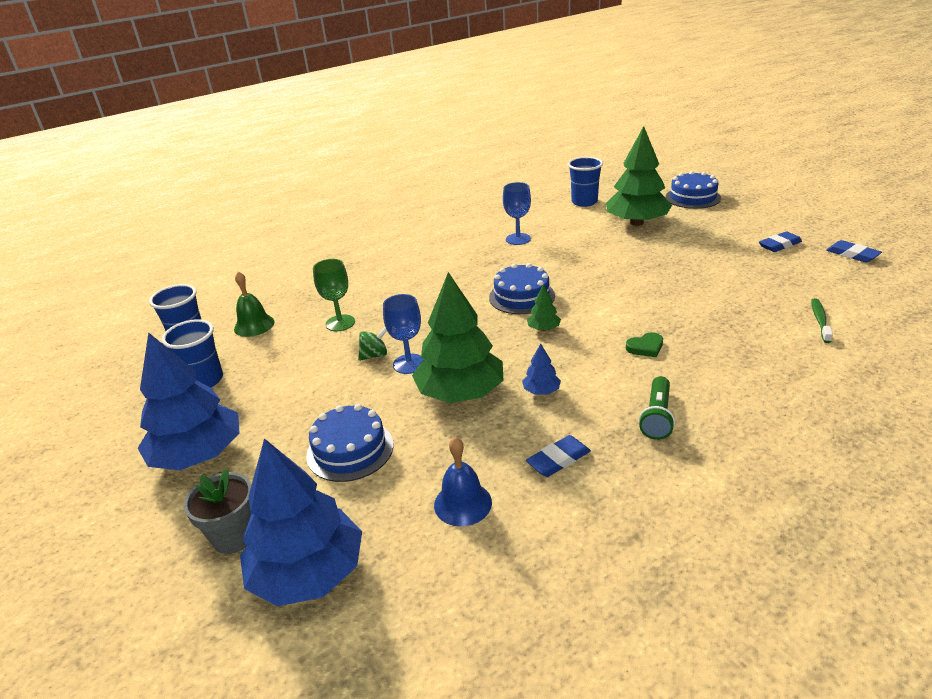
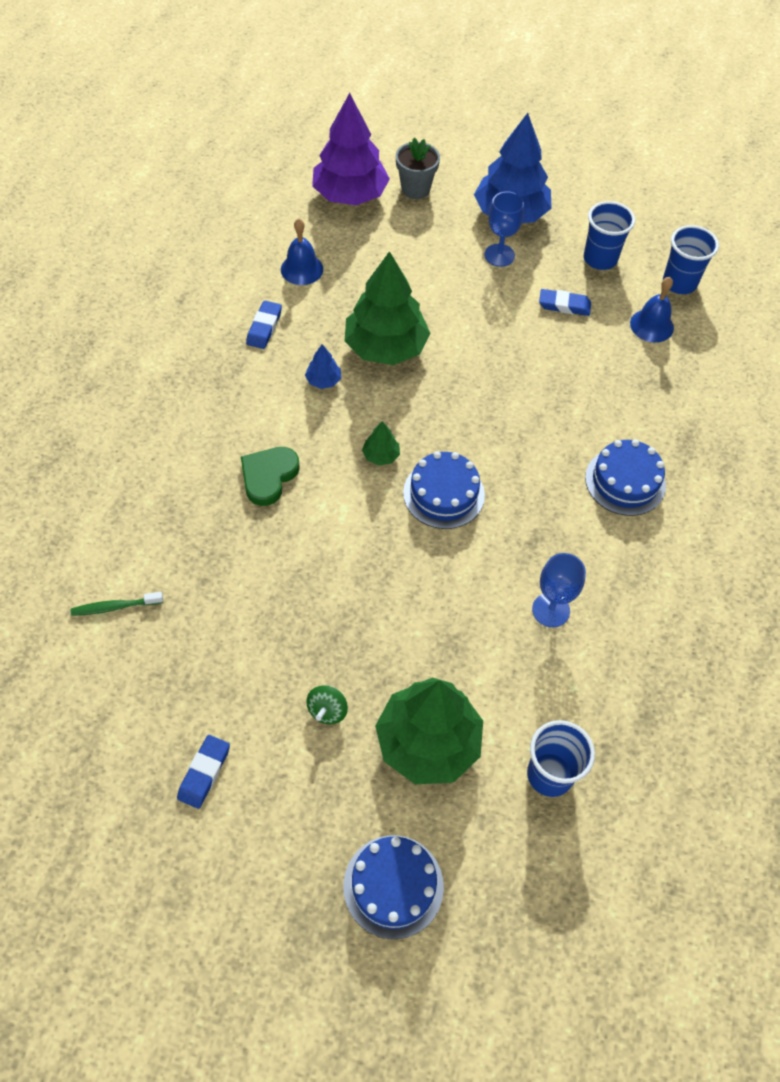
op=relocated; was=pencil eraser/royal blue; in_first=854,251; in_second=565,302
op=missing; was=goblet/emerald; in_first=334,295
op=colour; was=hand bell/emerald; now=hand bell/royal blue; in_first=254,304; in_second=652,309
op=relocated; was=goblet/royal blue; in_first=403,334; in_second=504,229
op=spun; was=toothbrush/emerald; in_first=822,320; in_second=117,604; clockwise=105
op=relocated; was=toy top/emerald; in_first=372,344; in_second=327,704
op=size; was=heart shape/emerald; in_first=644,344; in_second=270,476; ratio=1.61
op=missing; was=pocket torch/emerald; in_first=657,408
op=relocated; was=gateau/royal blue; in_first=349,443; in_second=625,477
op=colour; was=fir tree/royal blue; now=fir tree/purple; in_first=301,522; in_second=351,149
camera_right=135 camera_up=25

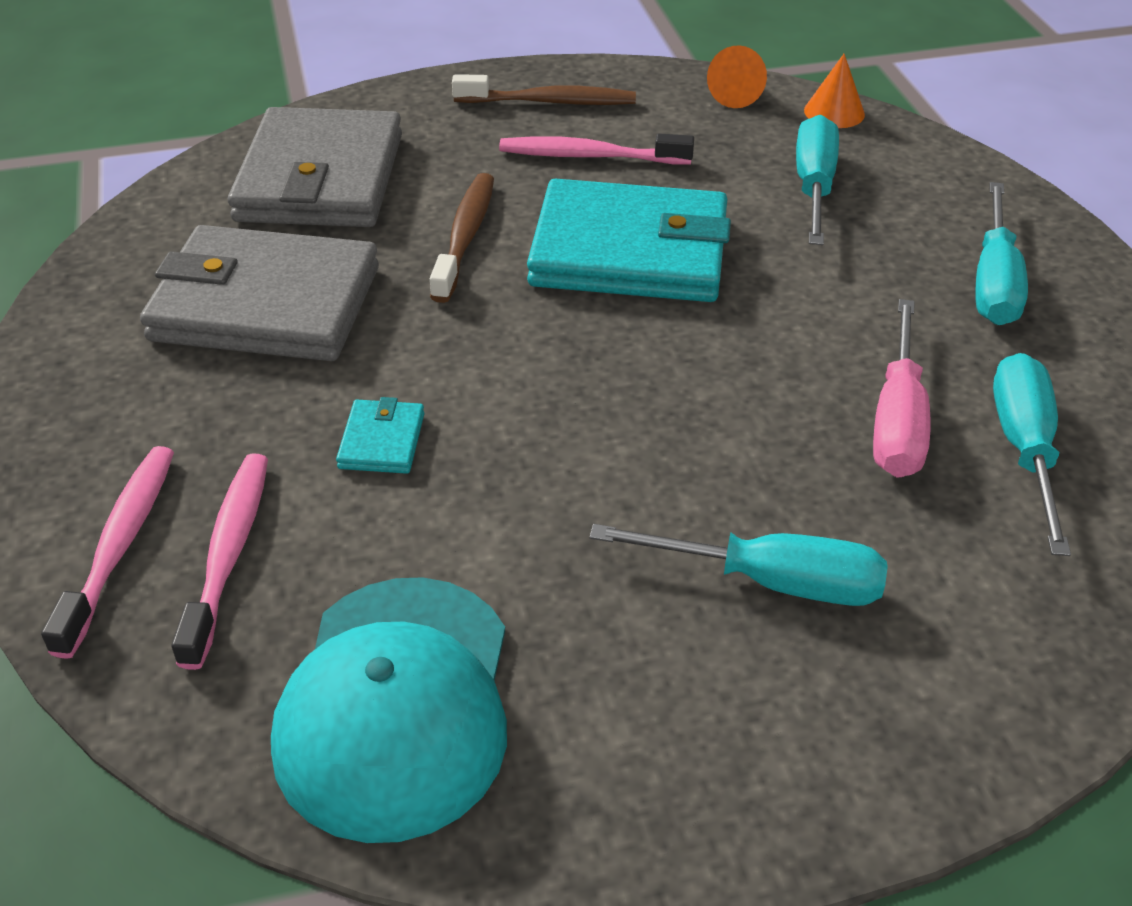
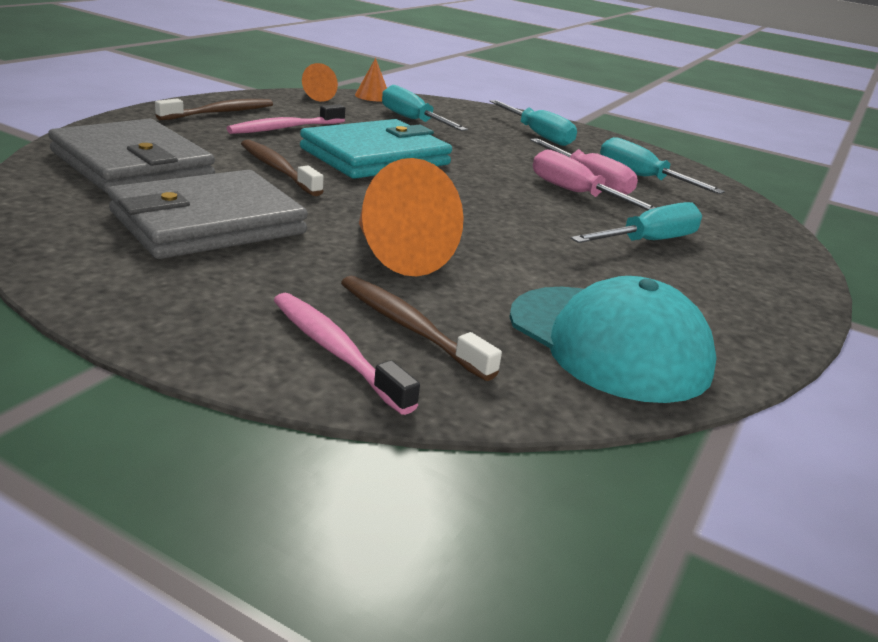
op=exchanged; was=card wallet/turquoise; now=cone/bright orange; in_first=380,435; in_second=411,217
op=colour; was=toothbrush/pink; now=toothbrush/russet; in_first=219,561; in_second=421,328
op=appeared; now=screwdriver/pink; in_second=594,179
camera_right=-50 camera_up=-15

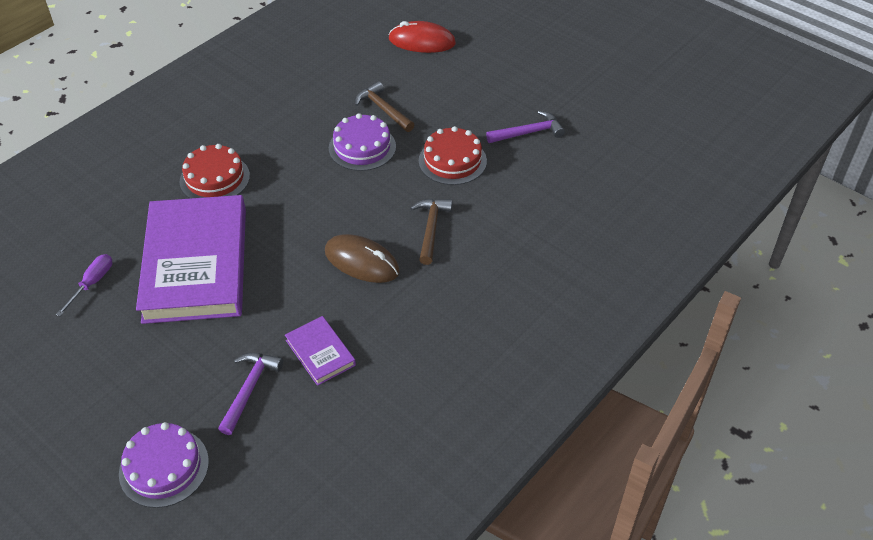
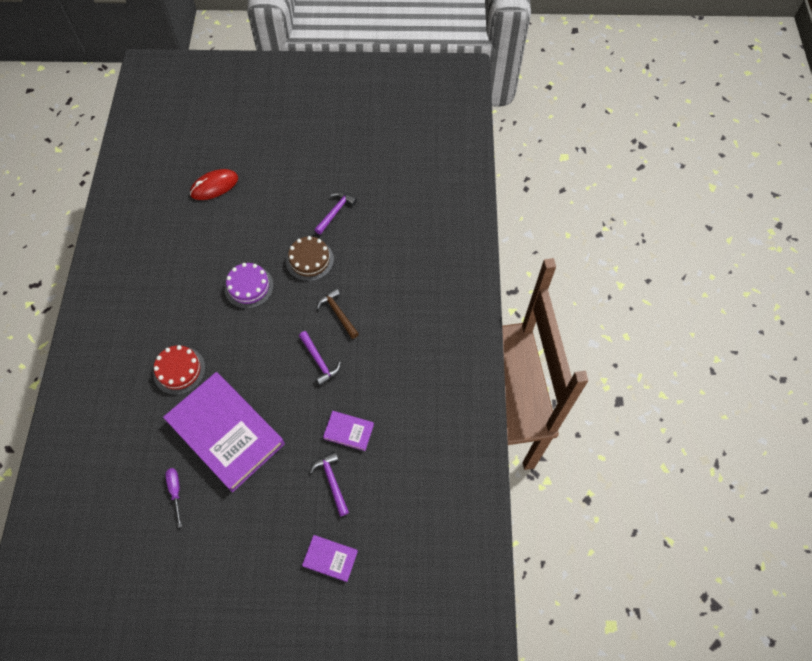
op=missing; was=carpenter's hammer/russet; in_first=385,106
op=colour; was=gateau/crimson; now=gateau/russet; in_first=453,155; in_second=310,258
op=exchanged; was=computer mouse/russet; now=carpenter's hammer/purple; in_first=362,258; in_second=320,358
op=exchanged; was=gateau/purple; now=hardcover/purple; in_first=164,465; in_second=330,558
camera_right=-40 camera_up=15

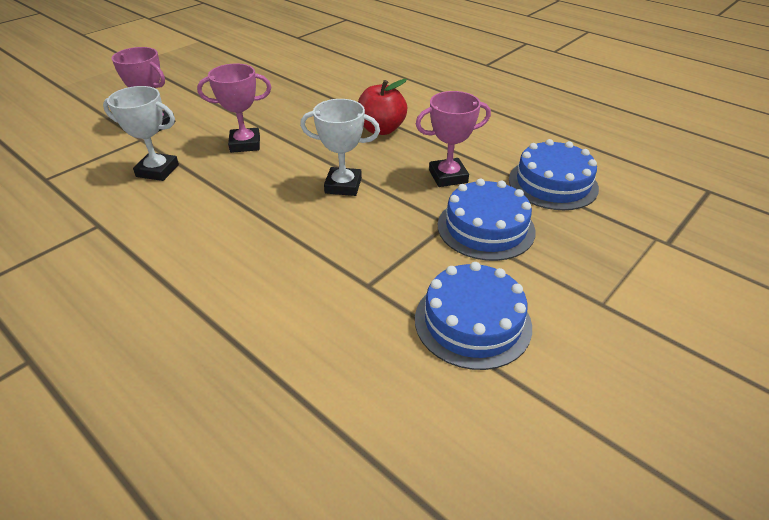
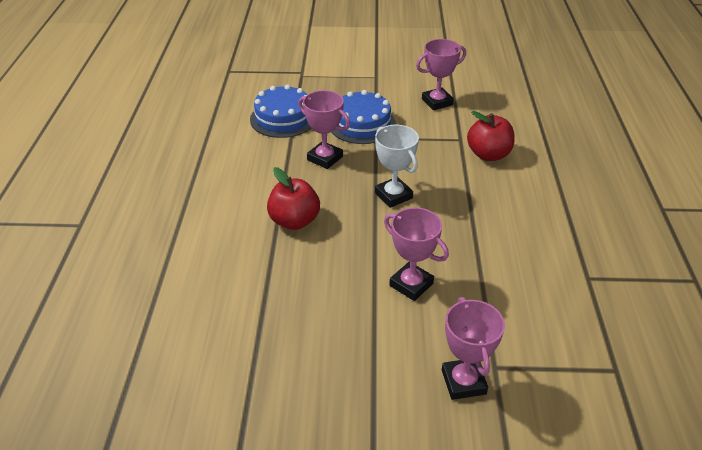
op=missing; was=prize cup/pure white; in_first=141,133
op=exchanged; was=gateau/royal blue; now=prize cup/pink; in_first=473,316; in_second=441,74
op=appeared; now=apple fruit/crimson; in_second=491,136
camera_right=-130 camera_up=0

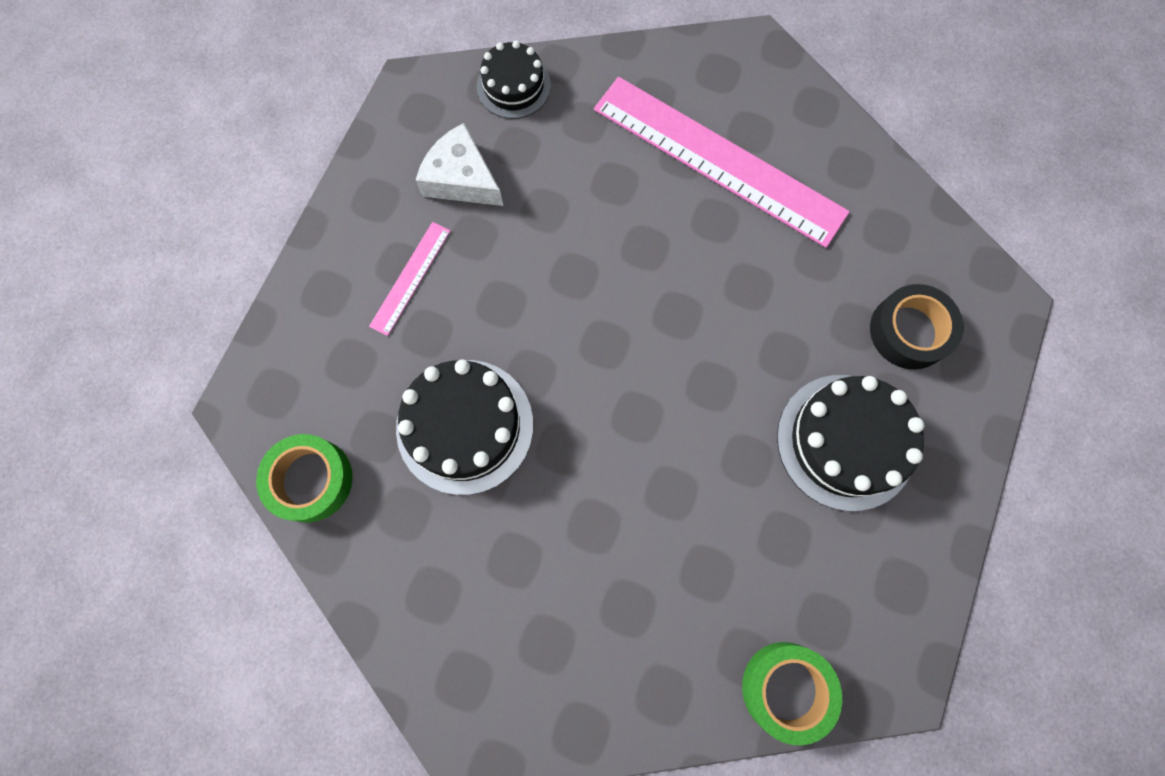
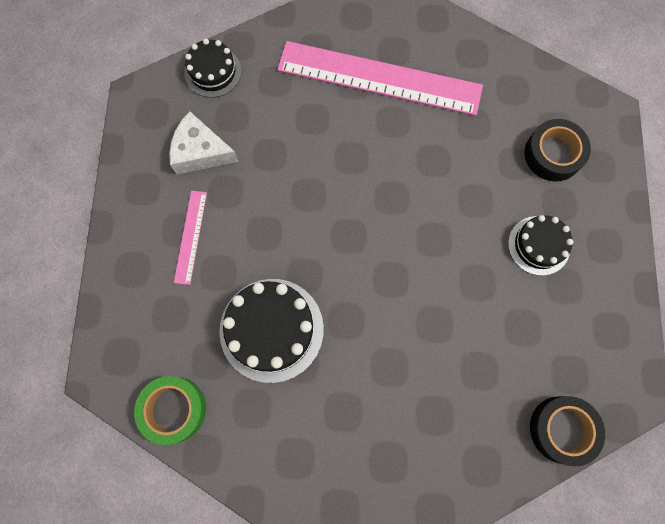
op=size; was=gateau/jet-black; in_first=850,443; in_second=540,245; ratio=0.61
op=colour; was=tape/emerald; now=tape/jet-black; in_first=792,693; in_second=567,431
camera_right=-20 camera_up=0

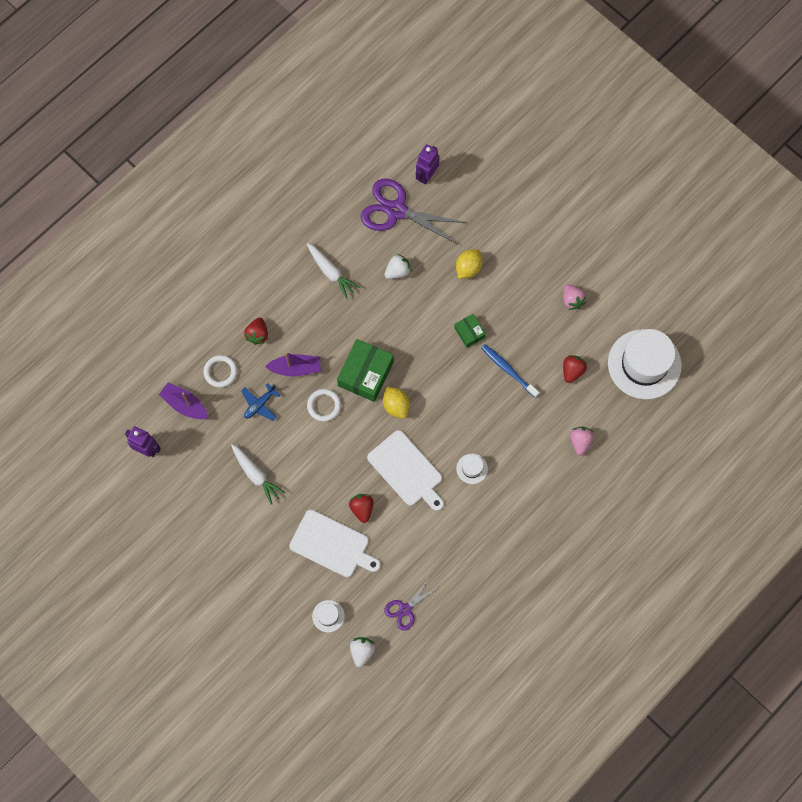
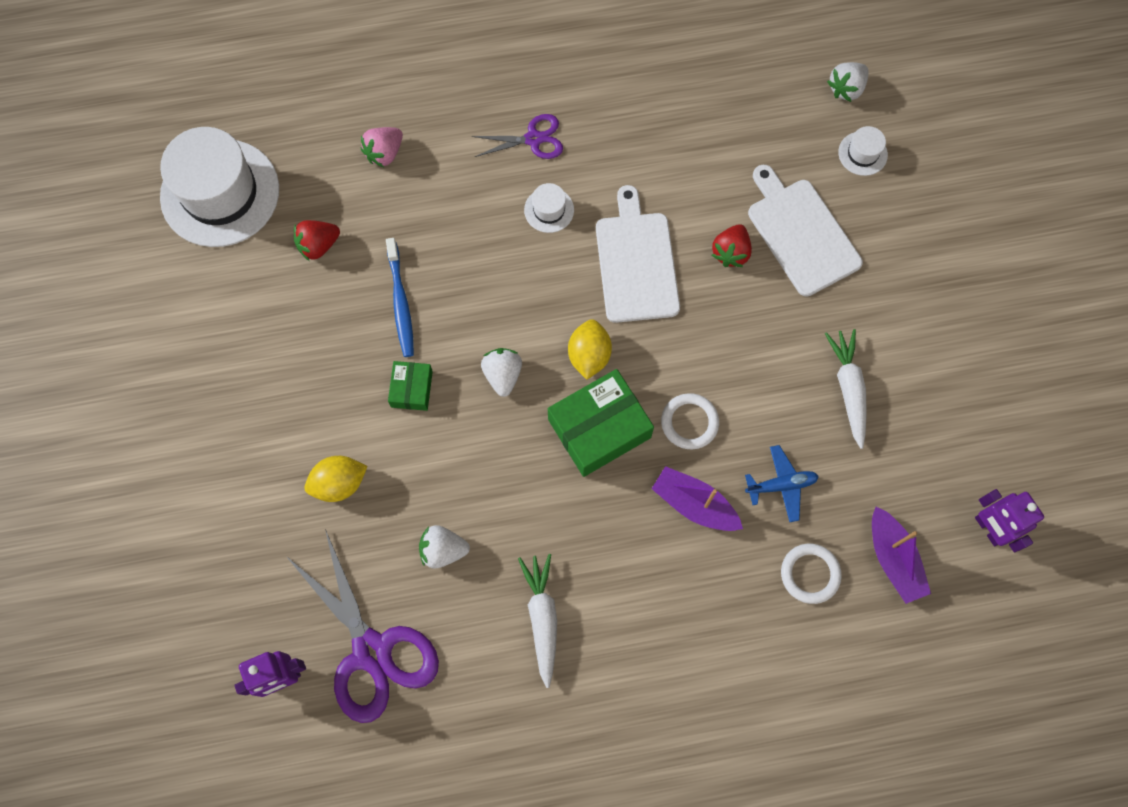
op=missing; was=berry/pink; in_first=574,297
op=missing; was=berry/crimson; in_first=256,331
op=relocated; was=pair of scissors/purple; in_first=411,603; in_second=517,136
op=appeared; now=berry/pure white; in_second=501,372
camera_right=-145 camera_up=0

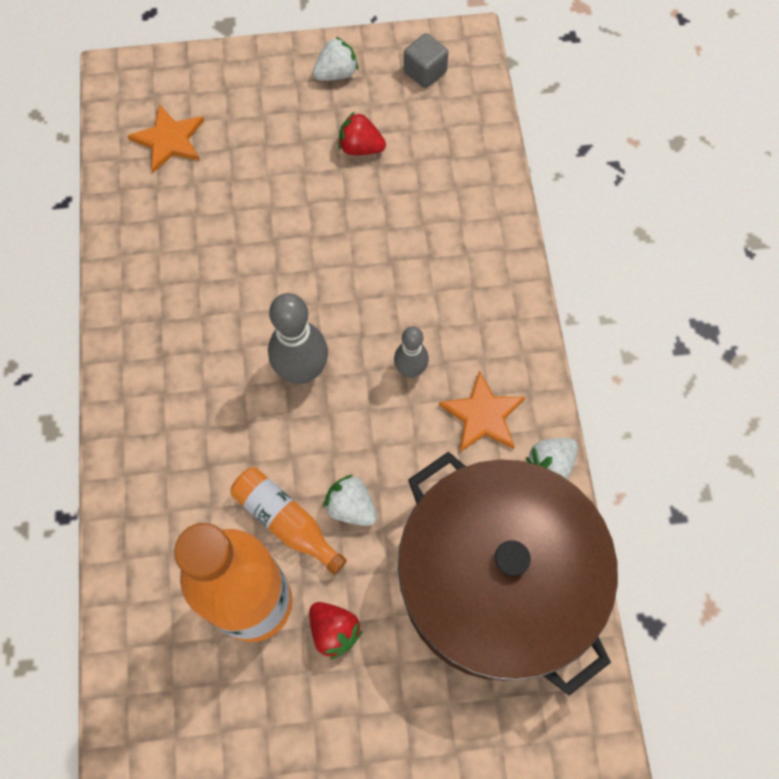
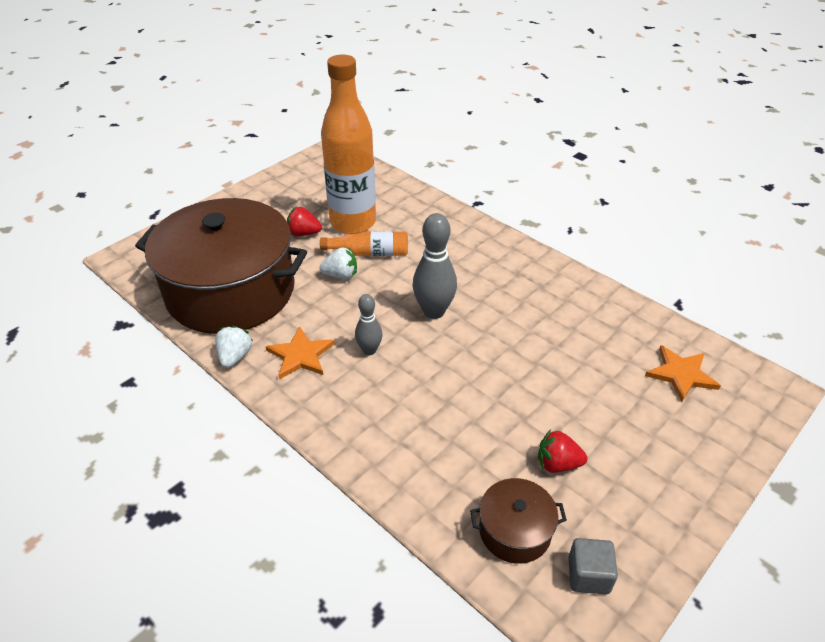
op=missing; was=berry/pure white; in_first=335,58
op=spun; was=berry/crimson; in_first=362,133; in_second=563,451; clockwise=-150
op=appeared; now=stockpot/russet; in_second=518,521
camera_right=140 camera_up=-25

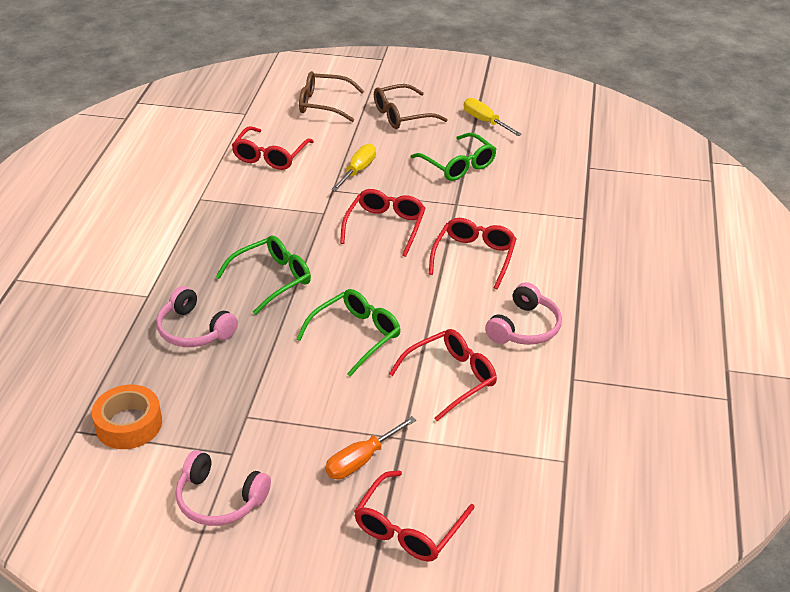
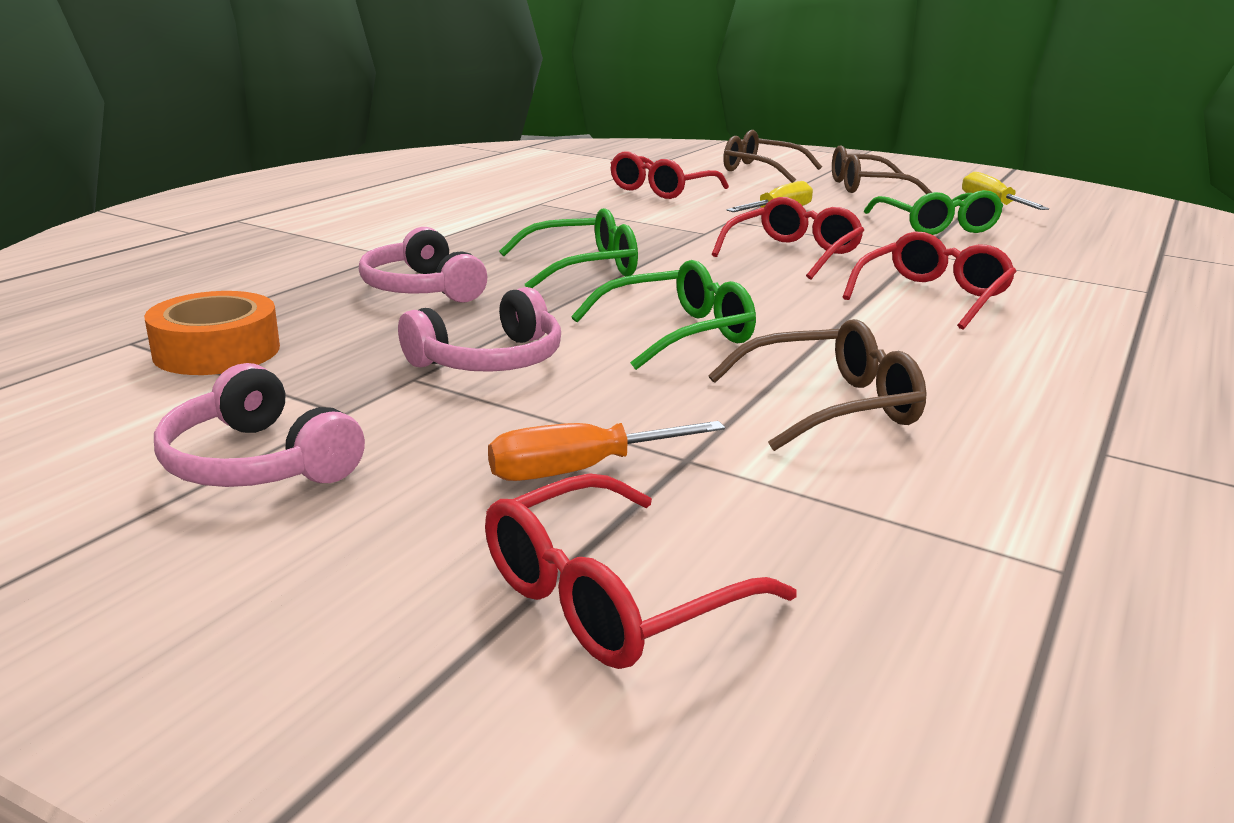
op=relocated; was=over-ear headphones/pink; in_first=523,313; in_second=479,329
op=colour; was=spectacles/crimson; now=spectacles/russet; in_first=443,375; in_second=817,385
camera_right=20 camera_up=-15

